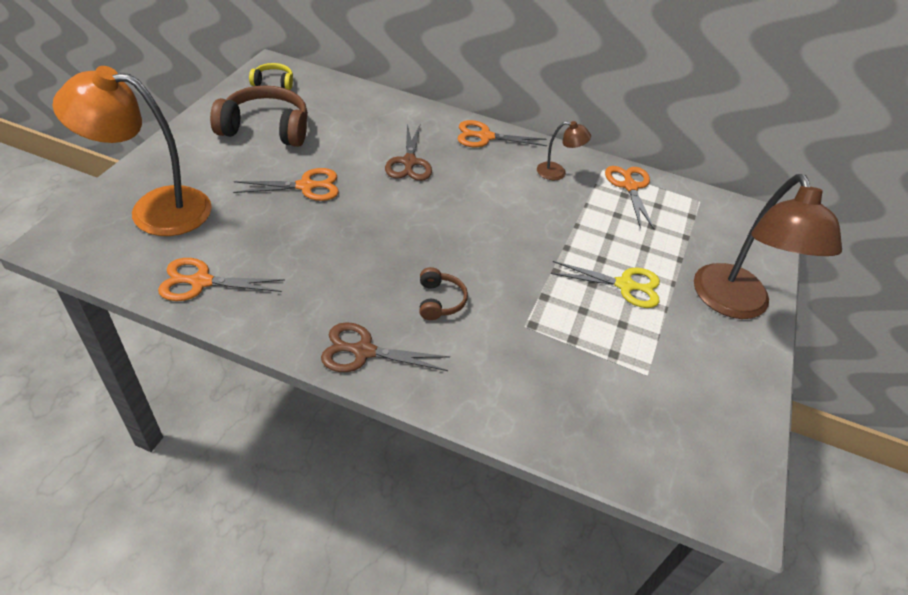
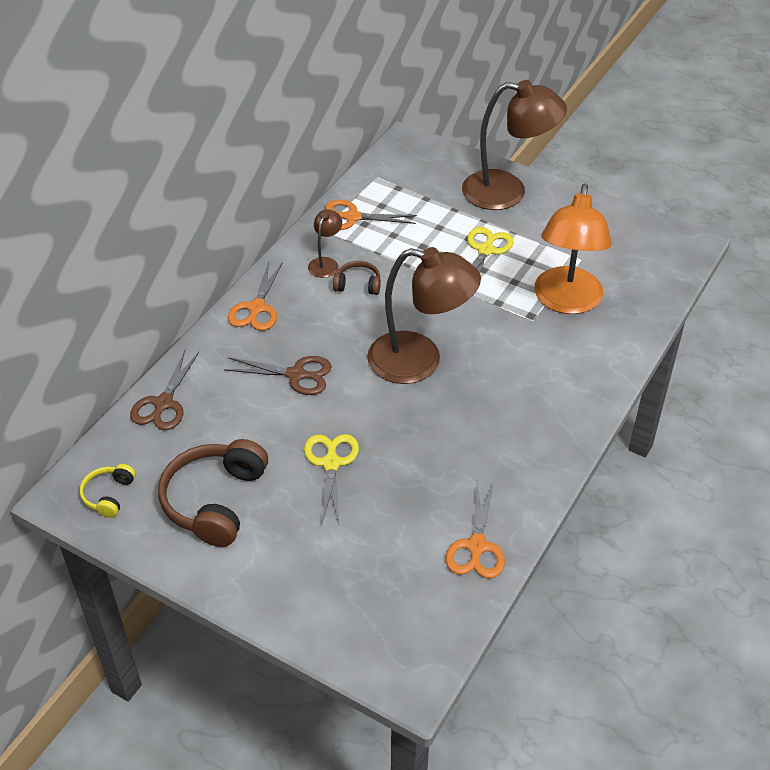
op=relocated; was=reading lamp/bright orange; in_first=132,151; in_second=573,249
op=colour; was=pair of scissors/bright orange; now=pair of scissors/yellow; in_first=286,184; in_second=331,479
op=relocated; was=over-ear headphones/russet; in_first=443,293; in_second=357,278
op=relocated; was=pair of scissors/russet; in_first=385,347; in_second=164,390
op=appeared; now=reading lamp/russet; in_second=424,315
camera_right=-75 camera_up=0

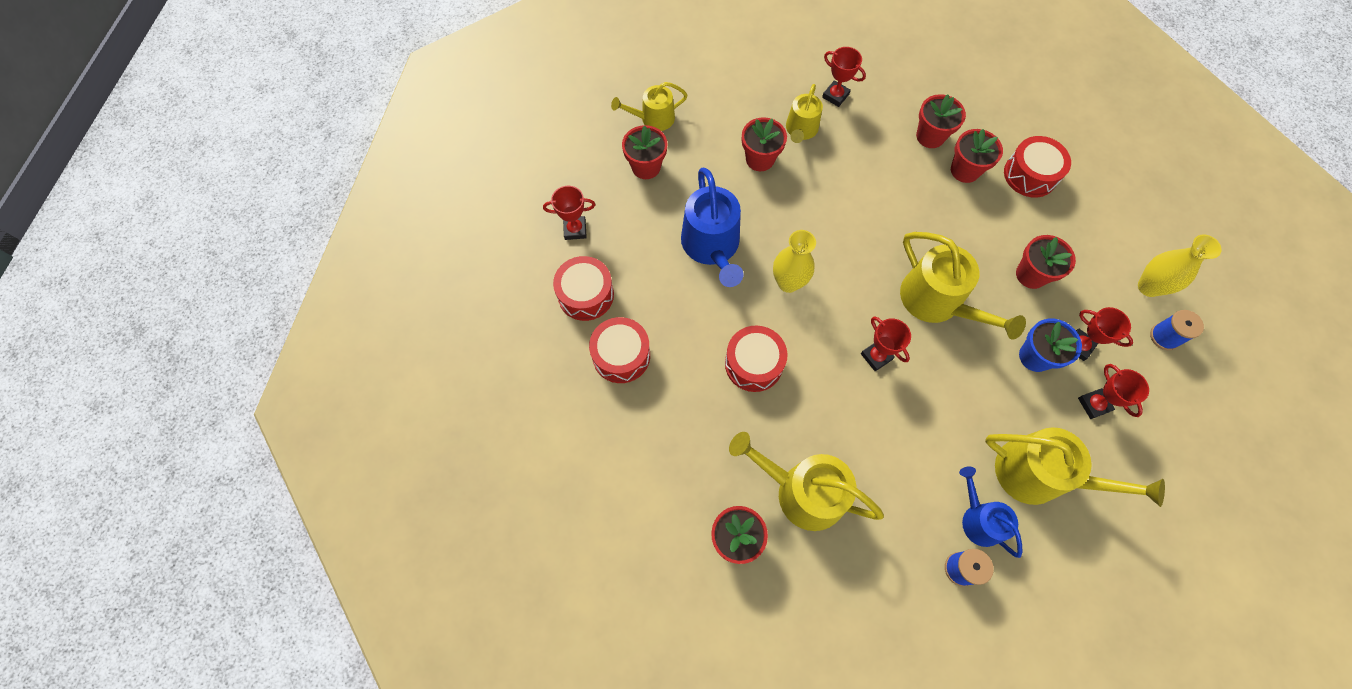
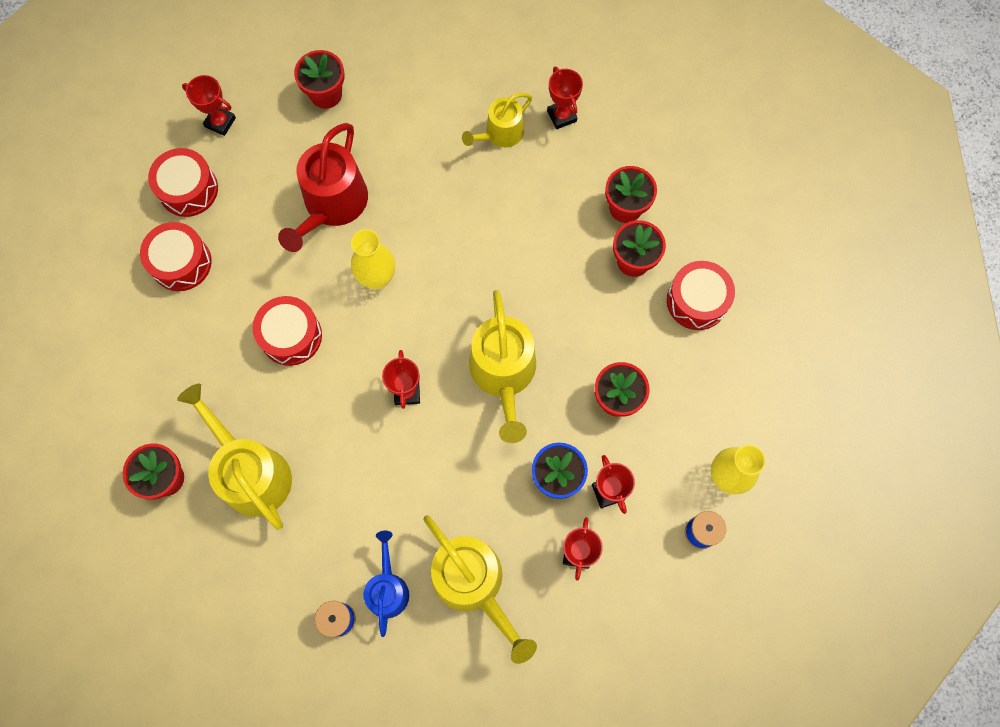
op=missing; was=sprinkling can/yellow; in_first=649,106
op=missing; was=potted plant/crimson; in_first=764,144
op=colour; was=sprinkling can/royal blue; now=sprinkling can/crimson; in_first=712,227; in_second=323,187
camera_right=30 camera_up=5

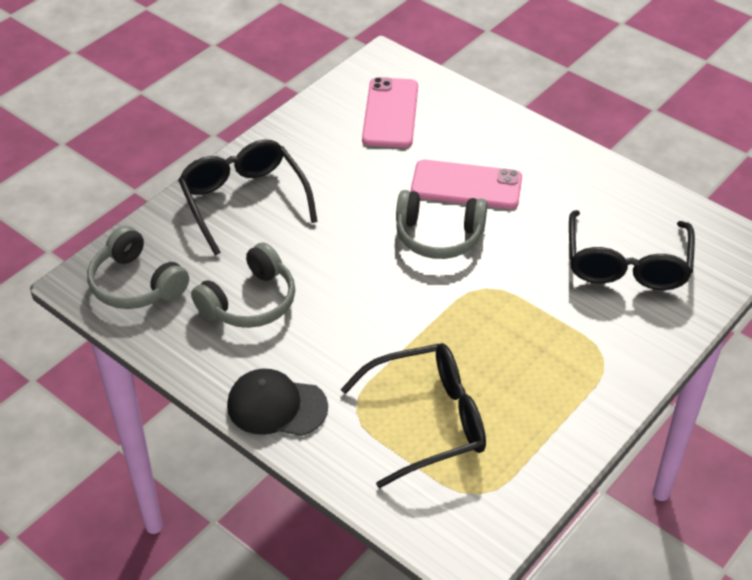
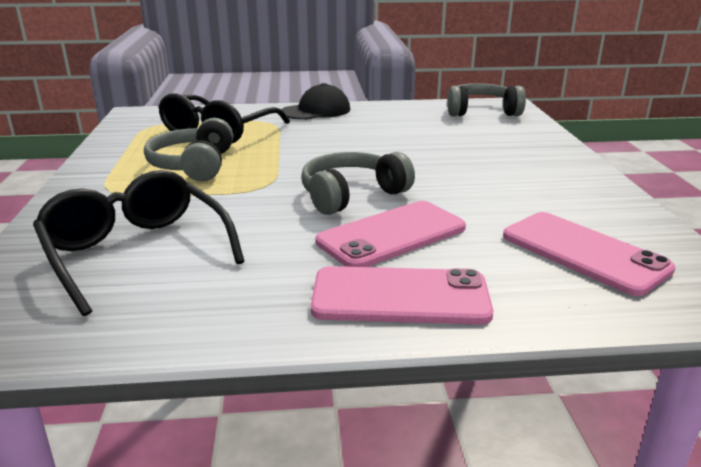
op=missing; was=spectacles/jet-black; in_first=248,198
op=relocated; was=over-ear headphones/grey; in_first=243,285; in_second=189,149
op=appeared; now=mobile phone/pink; in_second=402,295
camera_right=135 camera_up=-20

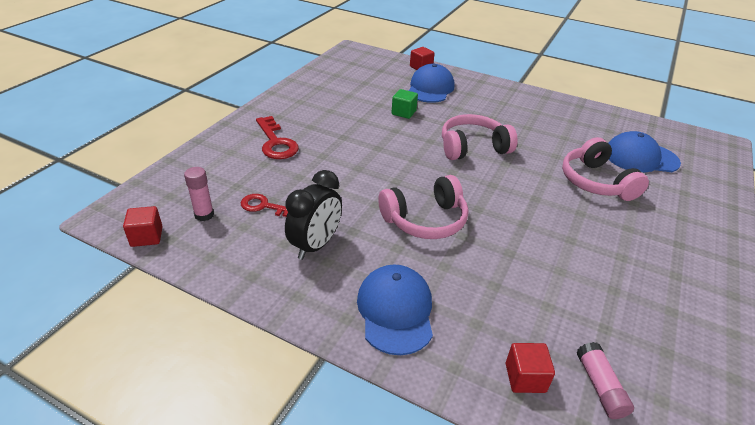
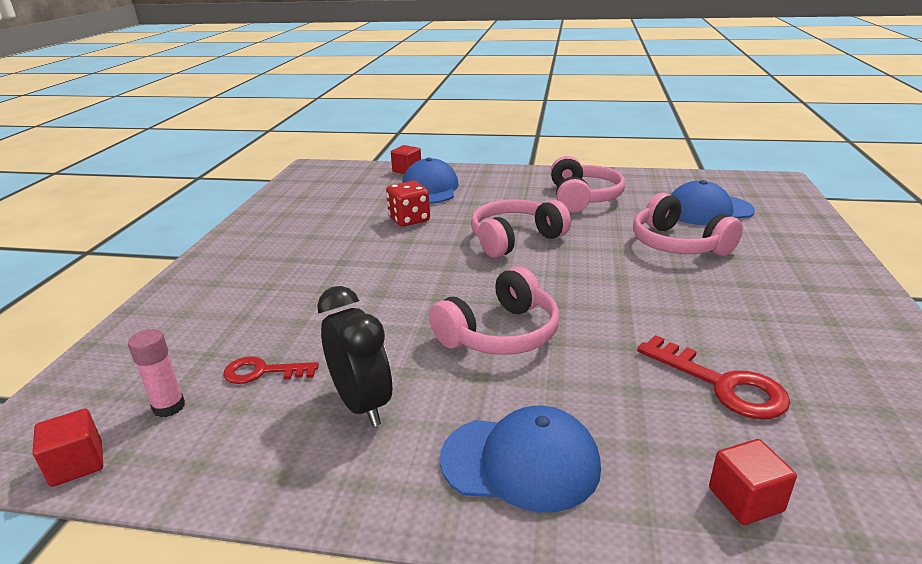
op=exchanged; was=cube/emerald; now=game die/crimson; in_first=405,104; in_second=408,204
op=relocated; was=latchkey/crimson; in_first=277,137; in_second=713,377
op=spun; was=clock/jet-black; in_first=313,215; in_second=354,356; clockwise=-45
op=spun; was=baseball cap/royal blue; in_first=395,309; in_second=520,459; clockwise=120
op=missing; was=glue/pink; in_first=605,380
op=appeared; now=over-ear headphones/pink; in_second=588,184
camera_right=-15 camera_up=-10

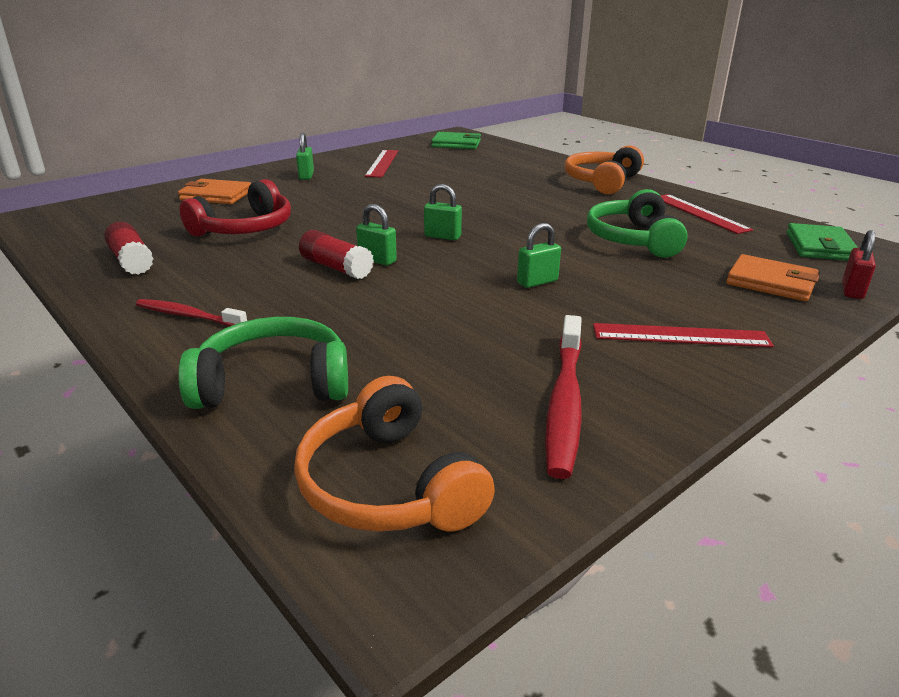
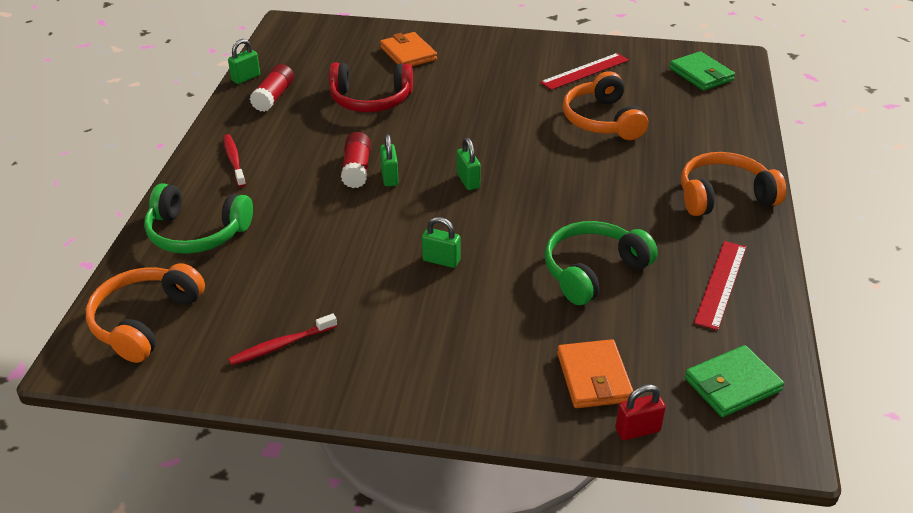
op=relocated; was=padlock/emerald; in_first=305,156; in_second=244,61
op=size; was=toothbrush/crimson; in_first=563,397; in_second=282,339; ratio=0.63
op=spun; was=over-ear headphones/emerald; in_first=263,363; in_second=198,218; clockwise=150
op=missing; was=measuring stick/crimson; in_first=683,335
op=appeared; now=over-ear headphones/bright orange; in_second=605,105
camera_right=50 camera_up=10

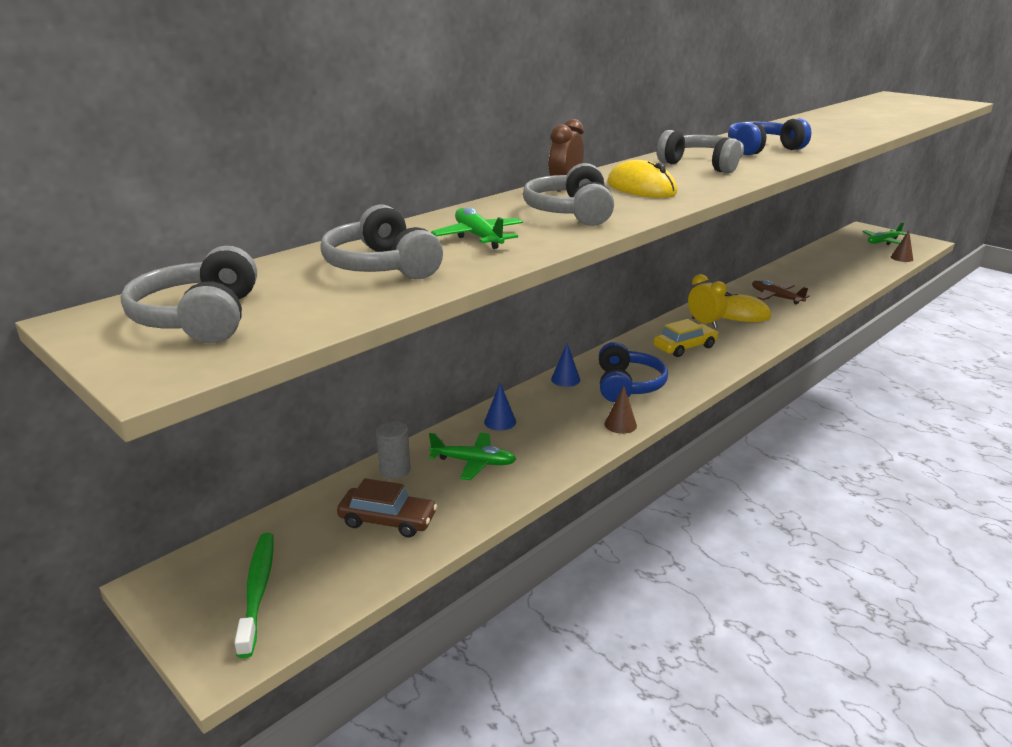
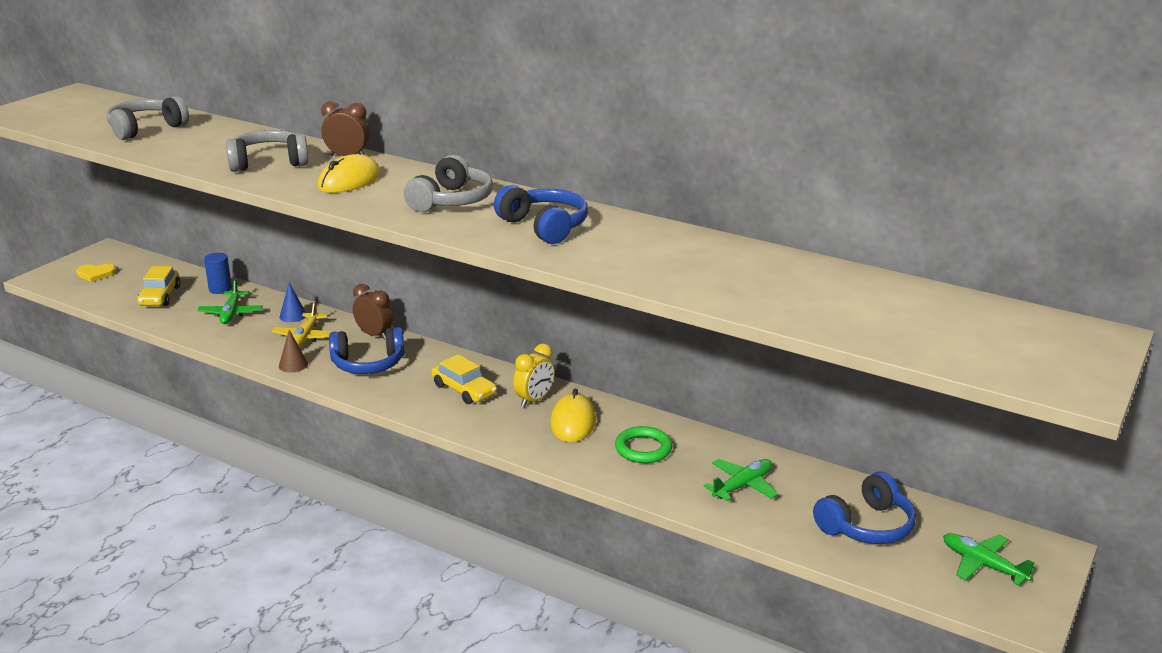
op=relocated; was=toy plane/emerald; in_first=477,228; in_second=741,480
op=missing; was=cone/russet; in_first=902,246
op=missing; was=over-ear headphones/grey; in_first=188,294
op=exchanged; was=toy plane/russet; now=ring/emerald; in_first=781,292; in_second=643,444
op=exchanged; was=cone/royal blue; now=clock/russet; in_first=565,365; in_second=373,312
op=colour; was=solid cylinder/grey; now=solid cylinder/royal blue; in_first=393,450; in_second=218,273
op=colour; was=automobile/russet; now=automobile/yellow; in_first=387,507; in_second=159,286
op=exchanged; was=toothbrush/emerald; now=heart shape/yellow; in_first=254,595; in_second=96,273
op=appeared; now=toy plane/yellow; in_second=302,324
op=appeared; now=over-ear headphones/royal blue; in_second=864,508
camera_right=75 camera_up=0

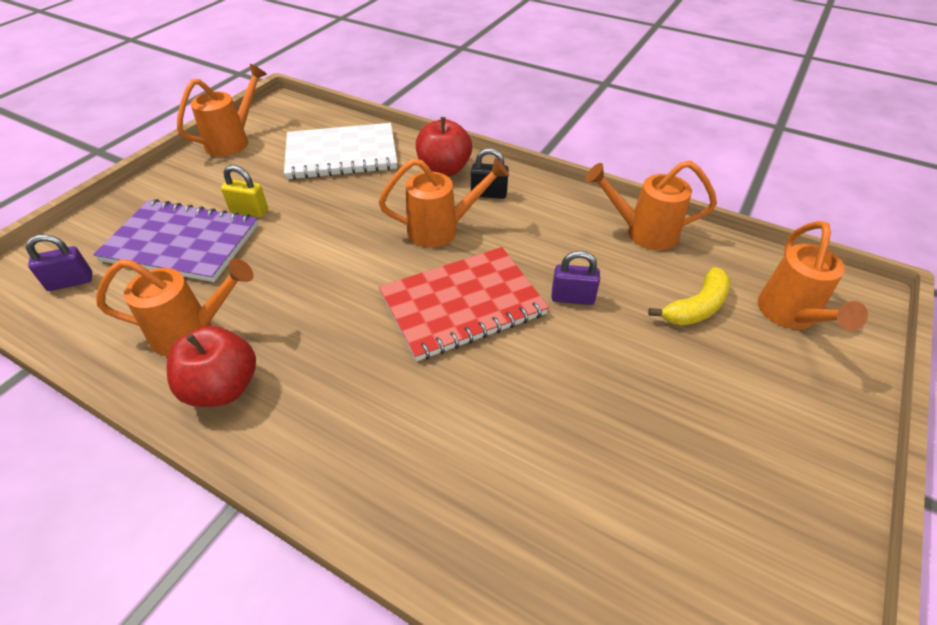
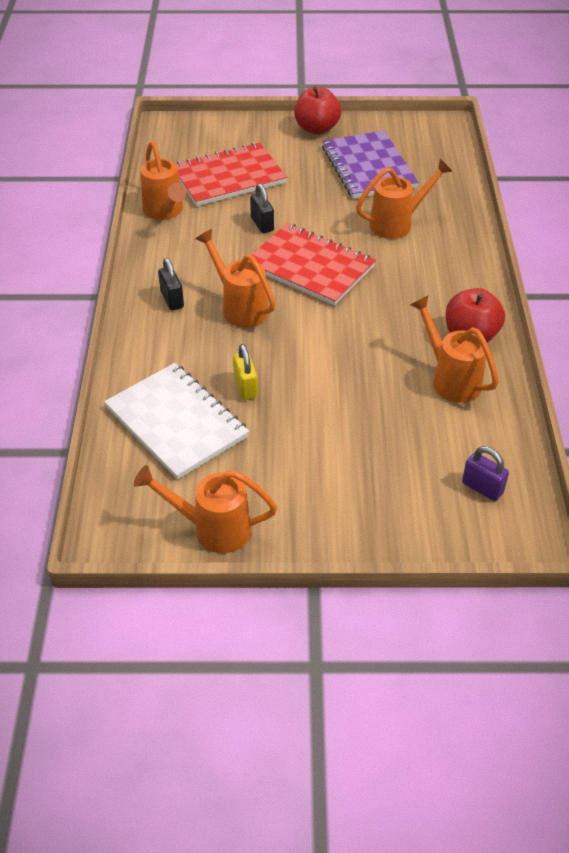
op=relocated; was=apple fruit/crimson; in_first=444,147; in_second=317,110
op=relocated; was=padlock/yellow; in_first=244,191; in_second=245,372
op=relocated; was=notepad/purple; in_first=175,240; in_second=370,165
op=relocated; was=sprinkling can/bright orange; in_first=812,276; in_second=404,199
op=colour; was=padlock/purple; now=padlock/jet-black; in_first=575,278; in_second=262,208
op=exchanged; was=toy banana/yellow; now=notepad/crimson; in_first=689,296; in_second=232,174
camera_right=-120 camera_up=0

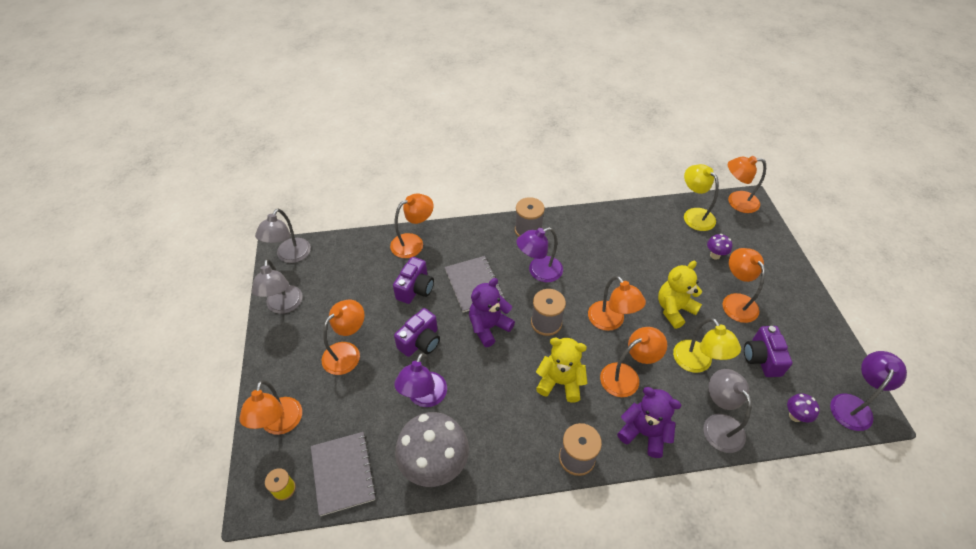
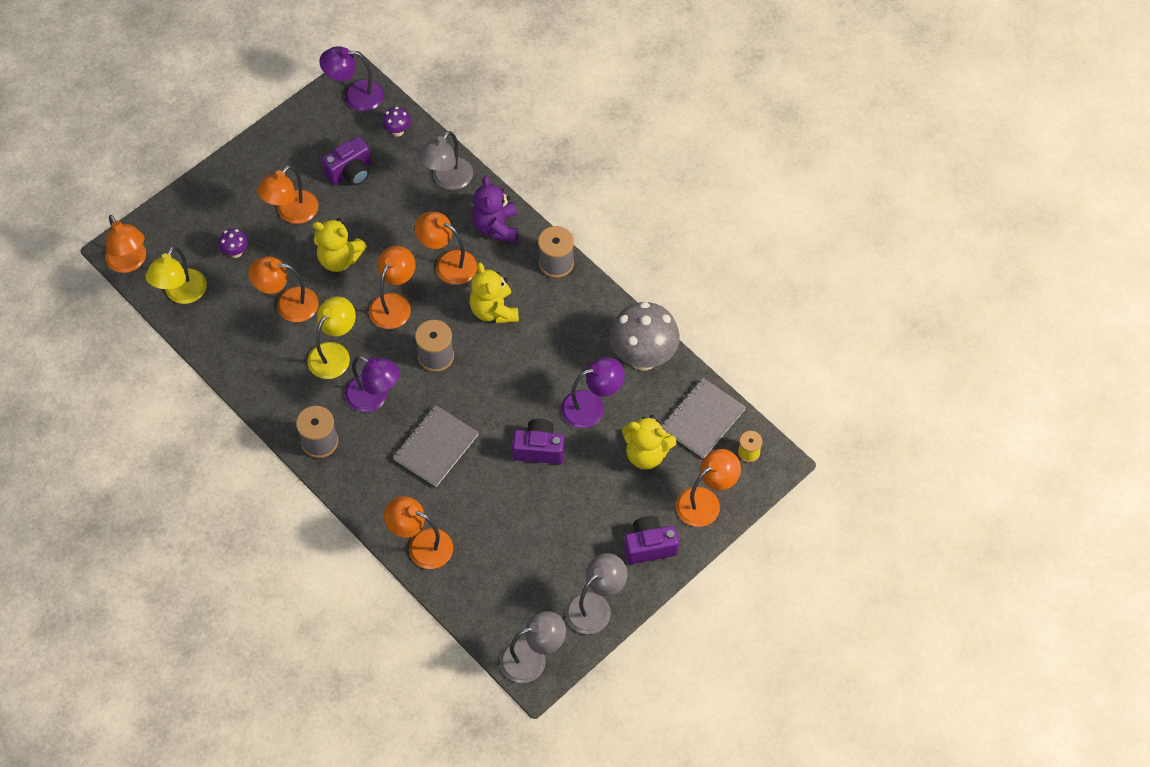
op=relocated; was=photo camera/purple; in_first=413,280; in_second=651,540
op=missing; was=stuffed bear/purple; in_first=492,312
op=relocated; was=reading lamp/bright orange; in_first=343,337; in_second=283,289
op=relocated; was=reading lamp/yellow; in_first=707,345; in_second=332,337
op=appeared; now=stuffed bear/yellow; in_second=649,442
camera_right=-125 camera_up=10

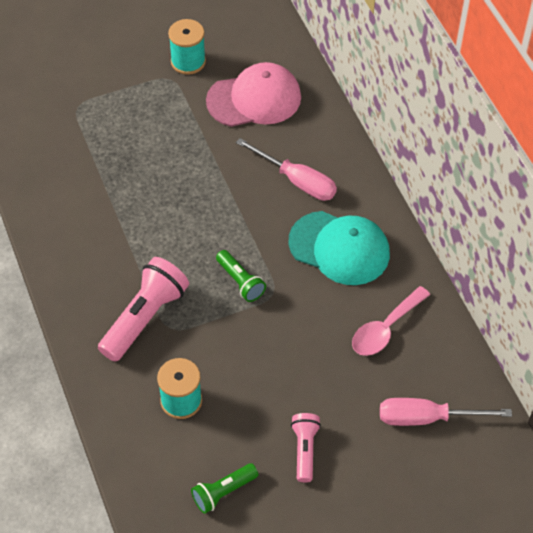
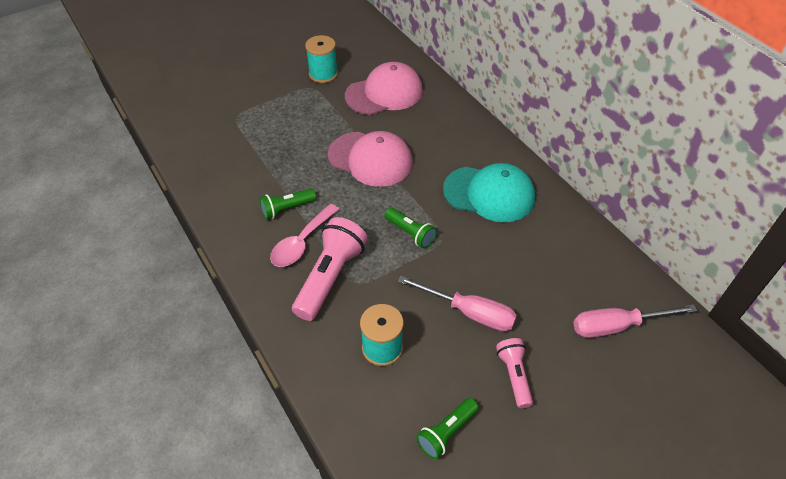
op=relocated; was=screwdriver/pink; in_first=286,169; in_second=457,303
op=relocated; was=teaspoon/pink; in_first=391,321; in_second=304,235
op=appeared; now=baseball cap/pink; in_second=370,159
op=appeared; now=pocket torch/emerald; in_second=287,204
camera_right=-10 camera_up=-5

